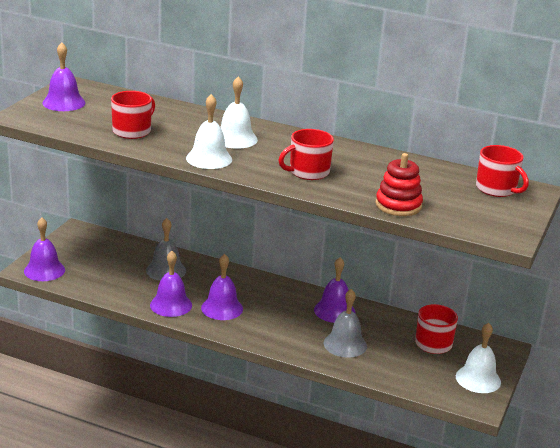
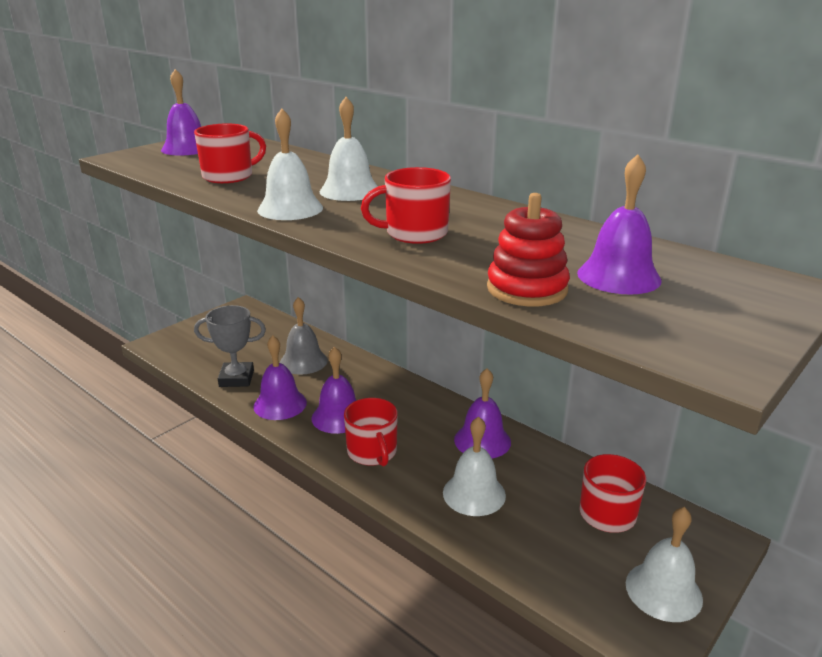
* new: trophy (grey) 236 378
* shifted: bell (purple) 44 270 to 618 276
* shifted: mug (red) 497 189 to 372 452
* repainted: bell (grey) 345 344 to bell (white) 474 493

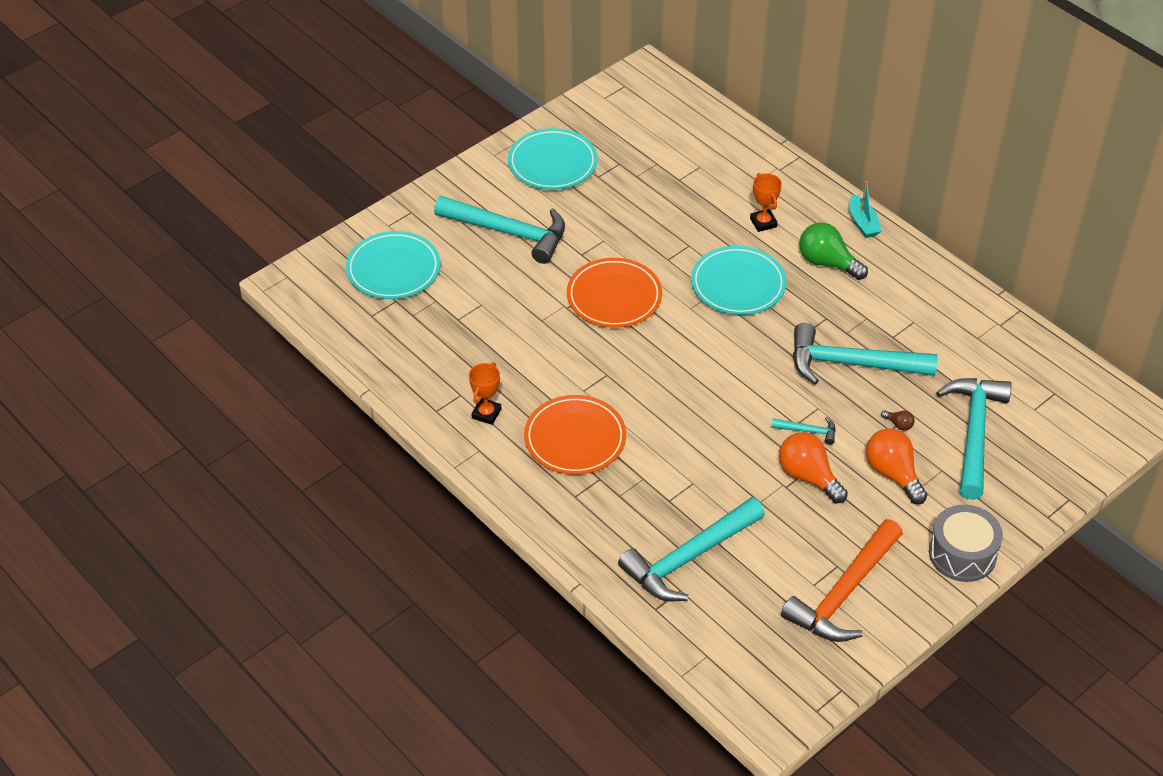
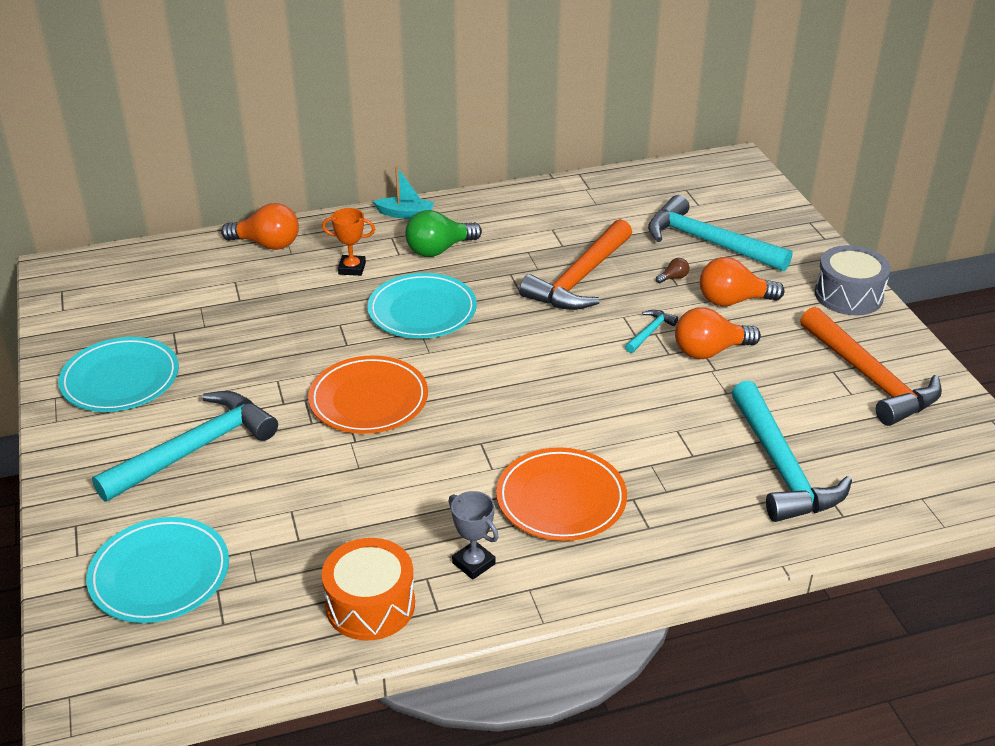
* new: light bulb (orange) 267 244
* new: drum (orange) 370 605
* repainted: trophy (orange) 486 413 to trophy (grey) 473 563
* repainted: hammer (turquoise) 851 363 to hammer (orange) 579 278

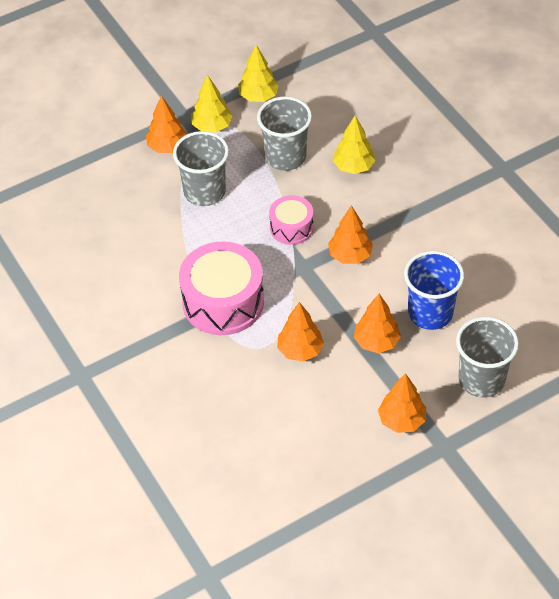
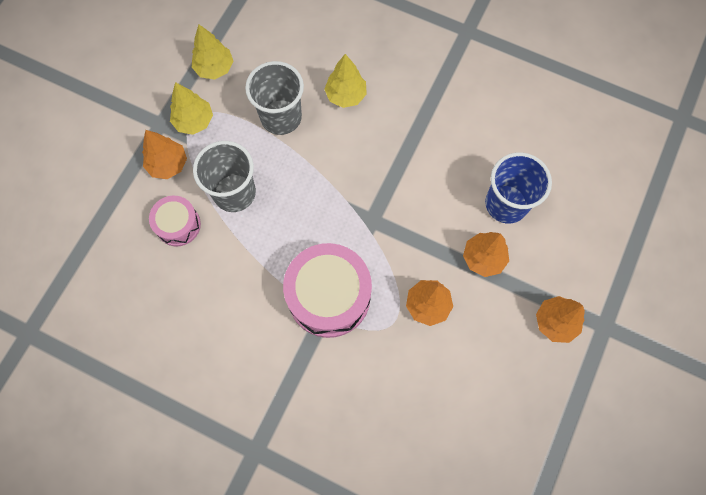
* gone: tree (orange) 350 255
* gone: cup (grey) 481 380
* shifted: drum (pink) 291 227 to 178 225

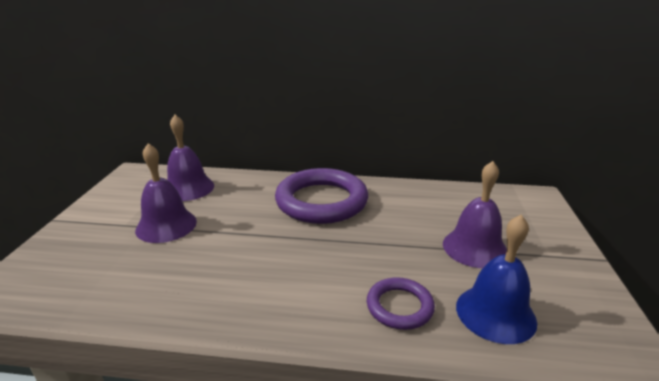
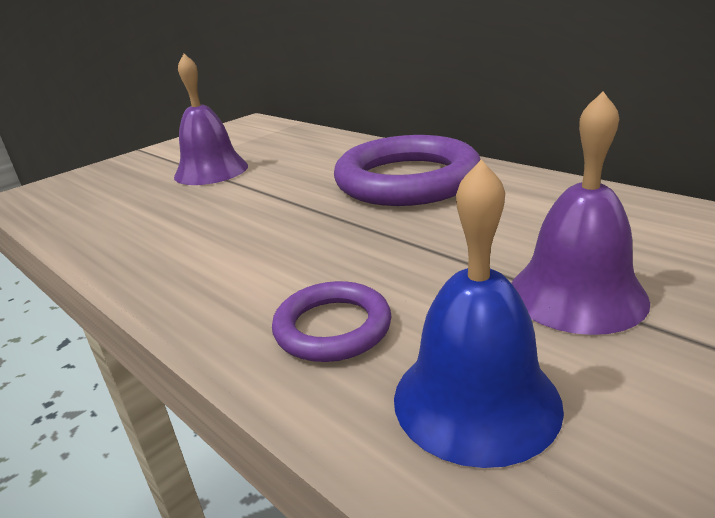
* gone: bell (purple) 188 188

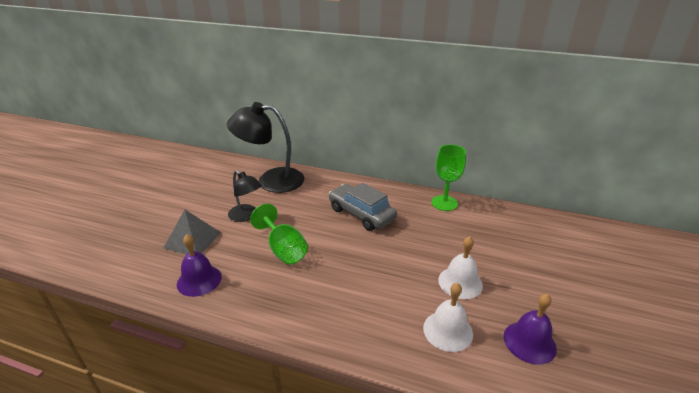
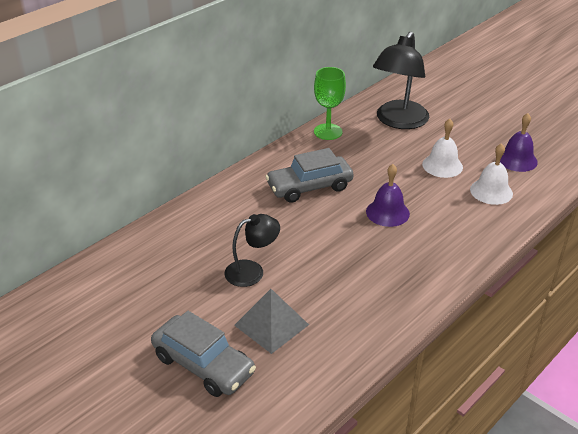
* gone: goblet (green) 283 249
* new: car (grey) 203 365
* shifted: bell (purple) 199 280 to 387 212
* shifted: lamp (black) 271 180 to 398 121

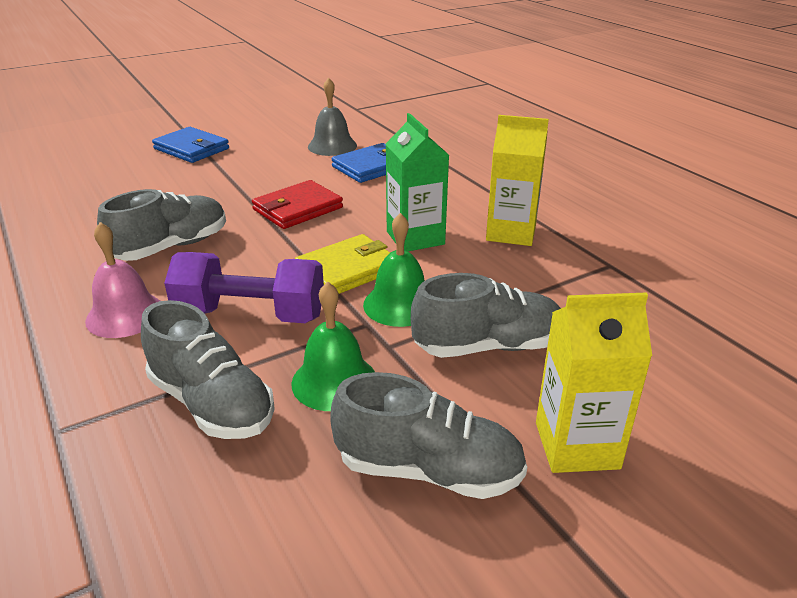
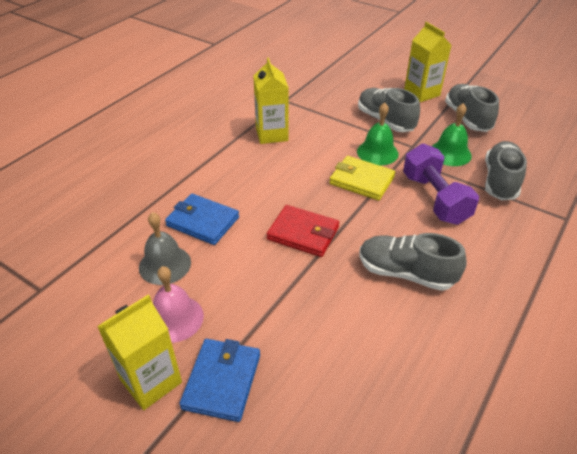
* gone: carton (green) 415 238
* new: carton (yellow) 151 381
* shifted: bell (pink) 125 315 to 175 318

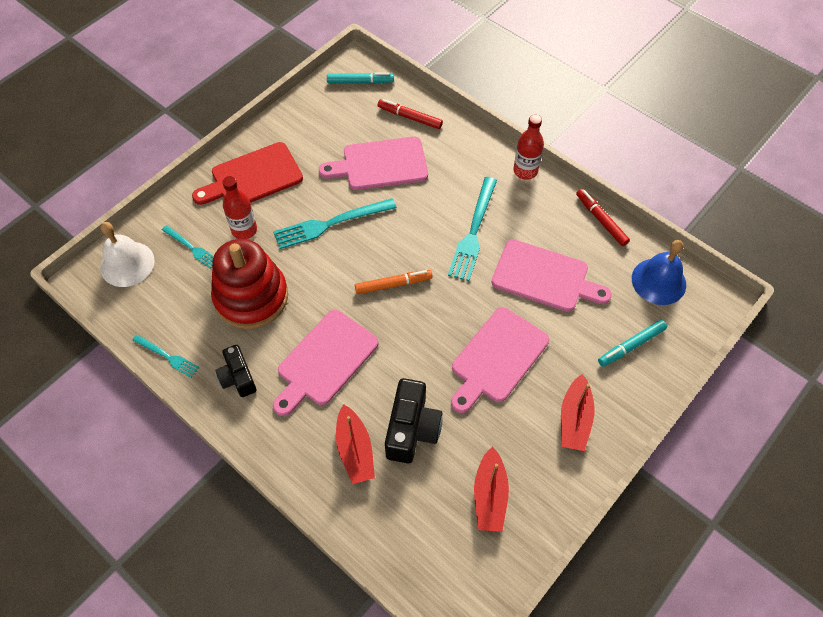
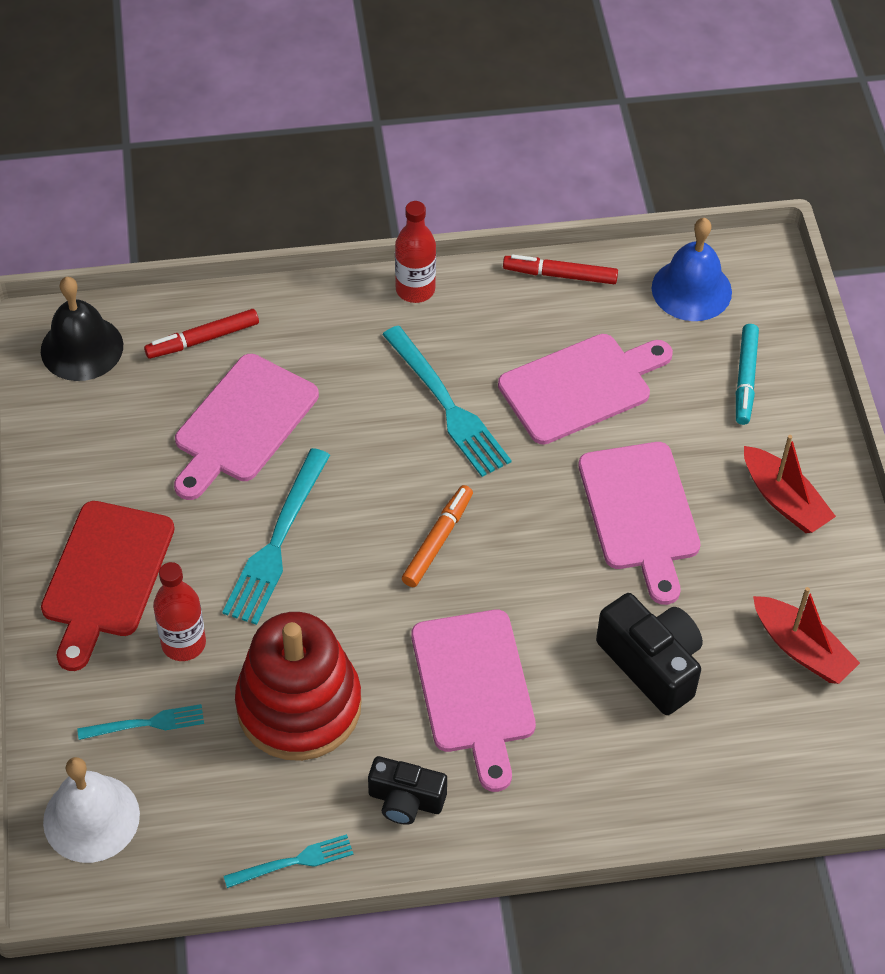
* gone: boat (red) 355 450
* swapped: marker (turquoise) 360 82 to bell (black) 82 348

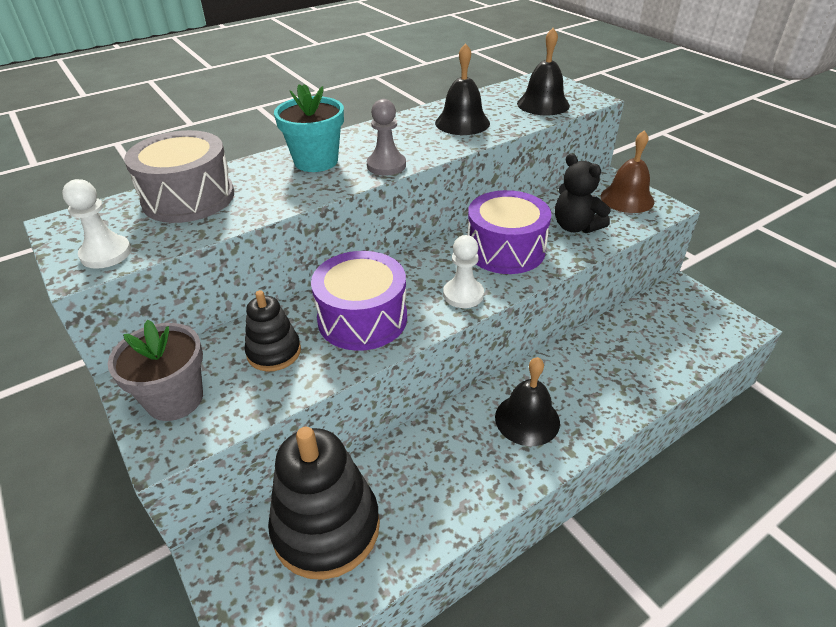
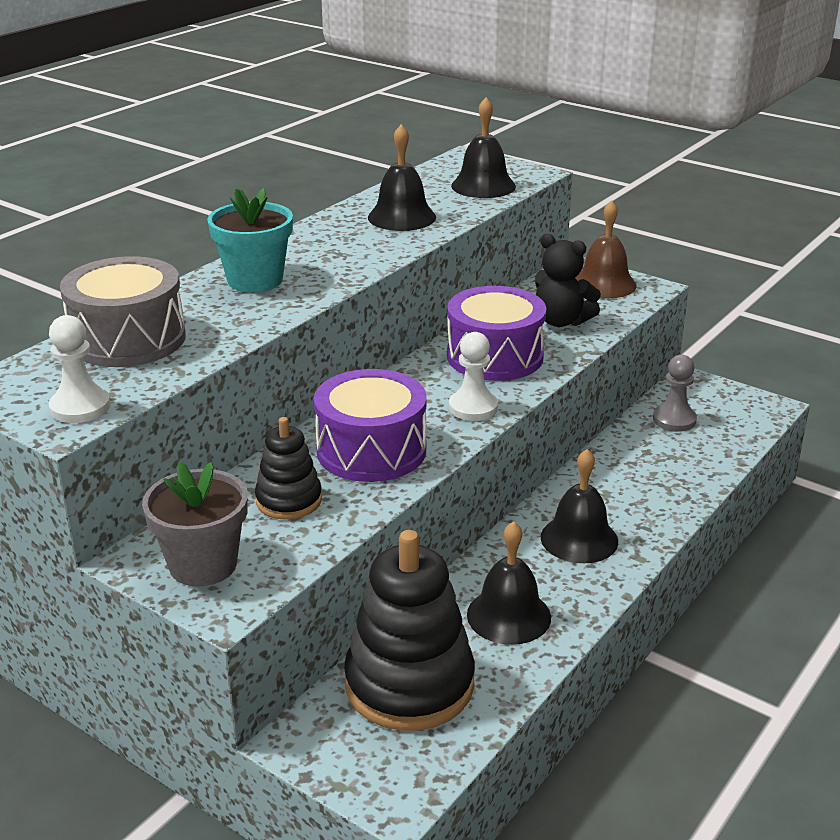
* new: bell (black) 509 615
* shifted: pawn (grey) 386 165 to 674 420

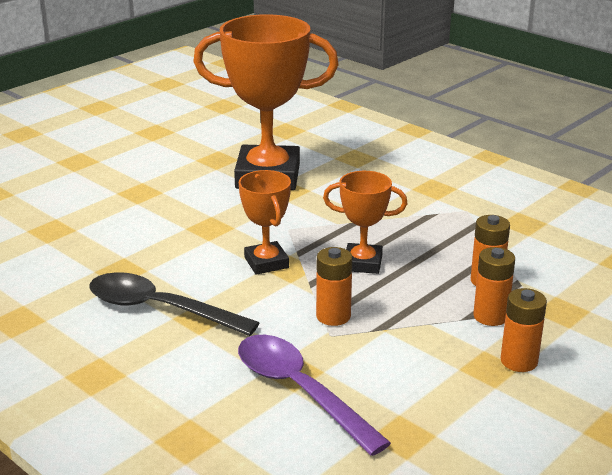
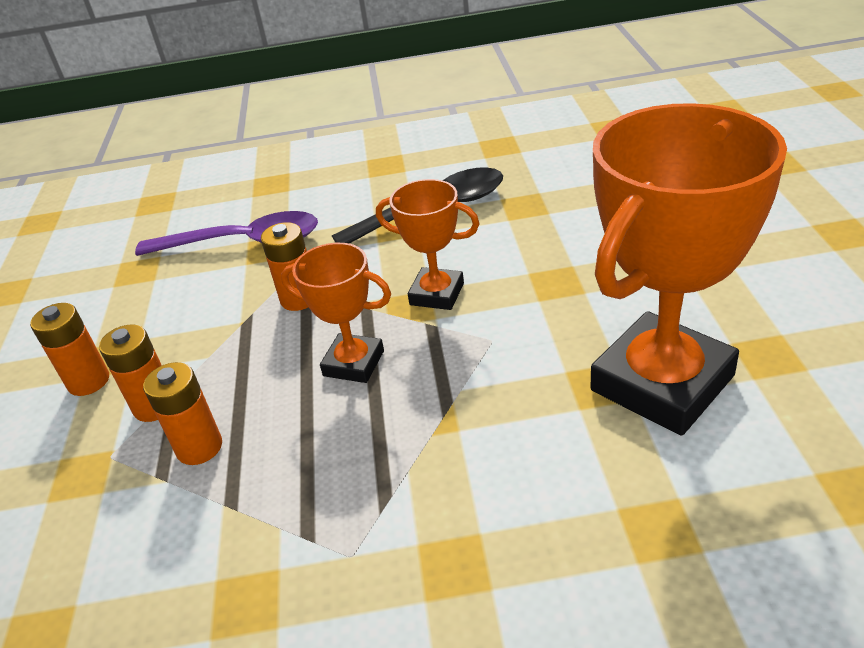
* rotated: trophy (orange) 362 263 = 354 363 60 degrees clockwise

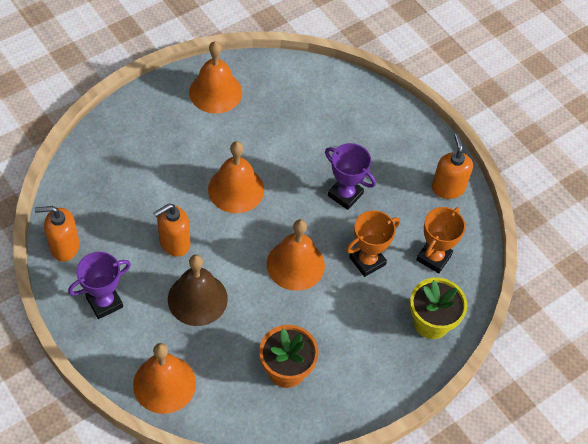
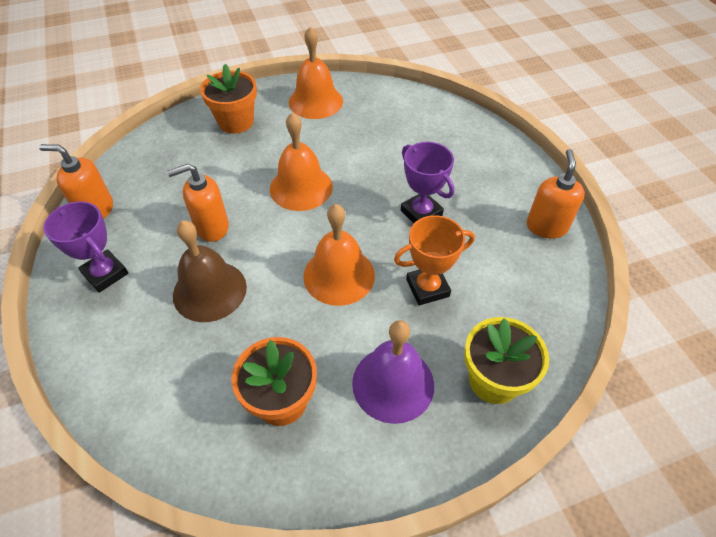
* gone: bell (orange) 164 384
* gone: trophy (orange) 434 257
* new: flower pot (orange) 236 122
* new: bell (purple) 393 383
* rotated: trophy (purple) 104 302 = 105 274 60 degrees clockwise

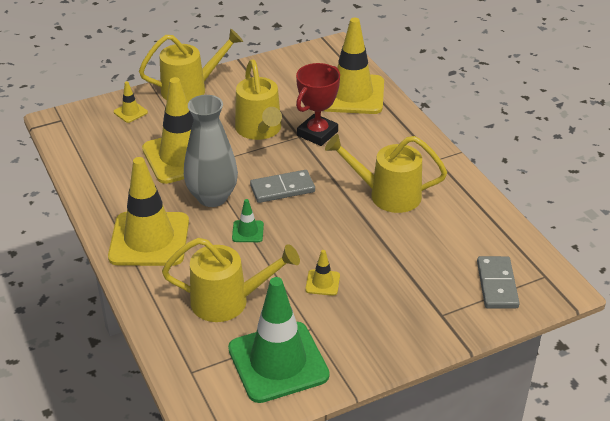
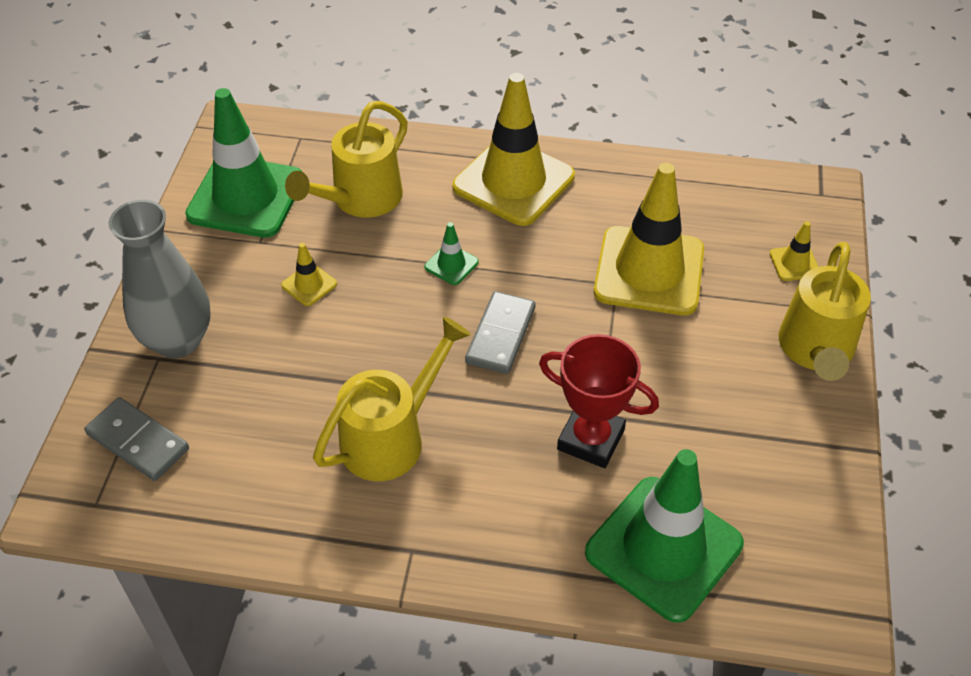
* gone: watering can (yellow) 260 130
* shifted: vase (grey) 212 197 to 178 340
* repainted: traffic cone (yellow) 352 94 to traffic cone (green) 663 548
* rotated: trophy (red) 317 133 = 590 439 45 degrees counterclockwise

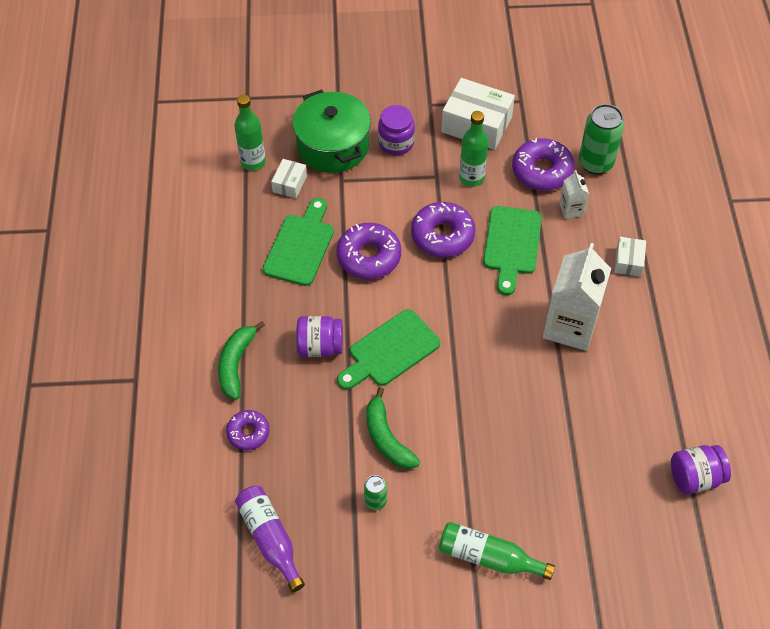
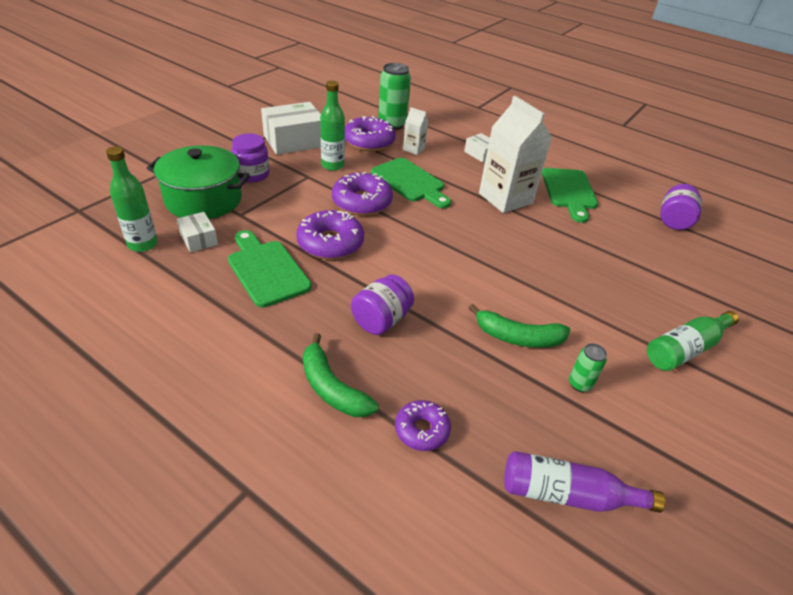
* shifted: cutting board (green) 390 351 to 569 191

